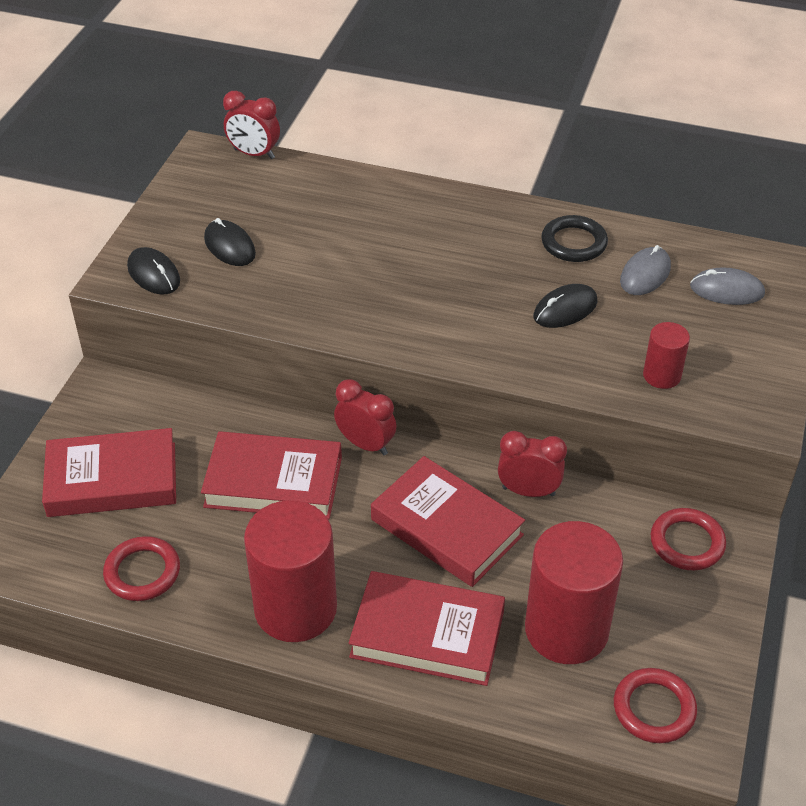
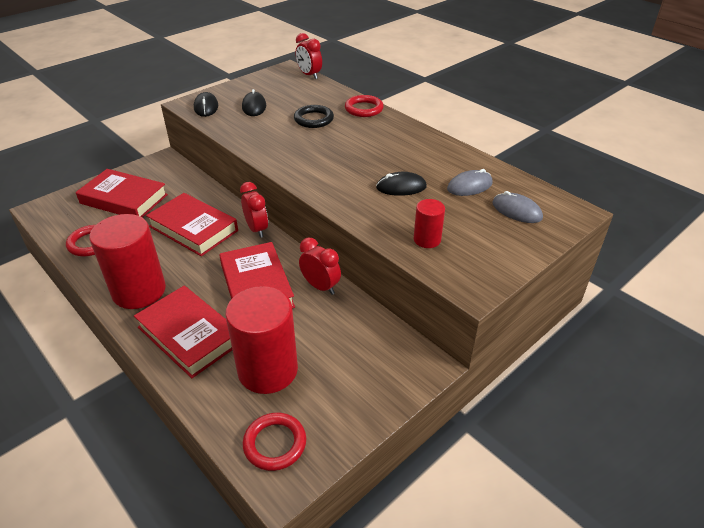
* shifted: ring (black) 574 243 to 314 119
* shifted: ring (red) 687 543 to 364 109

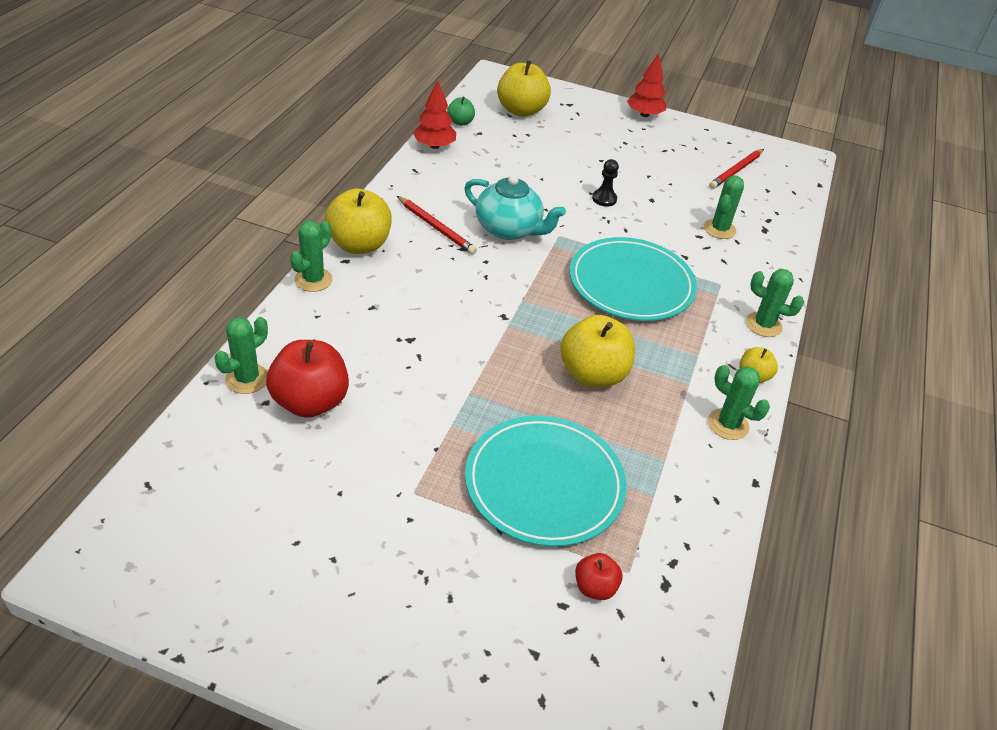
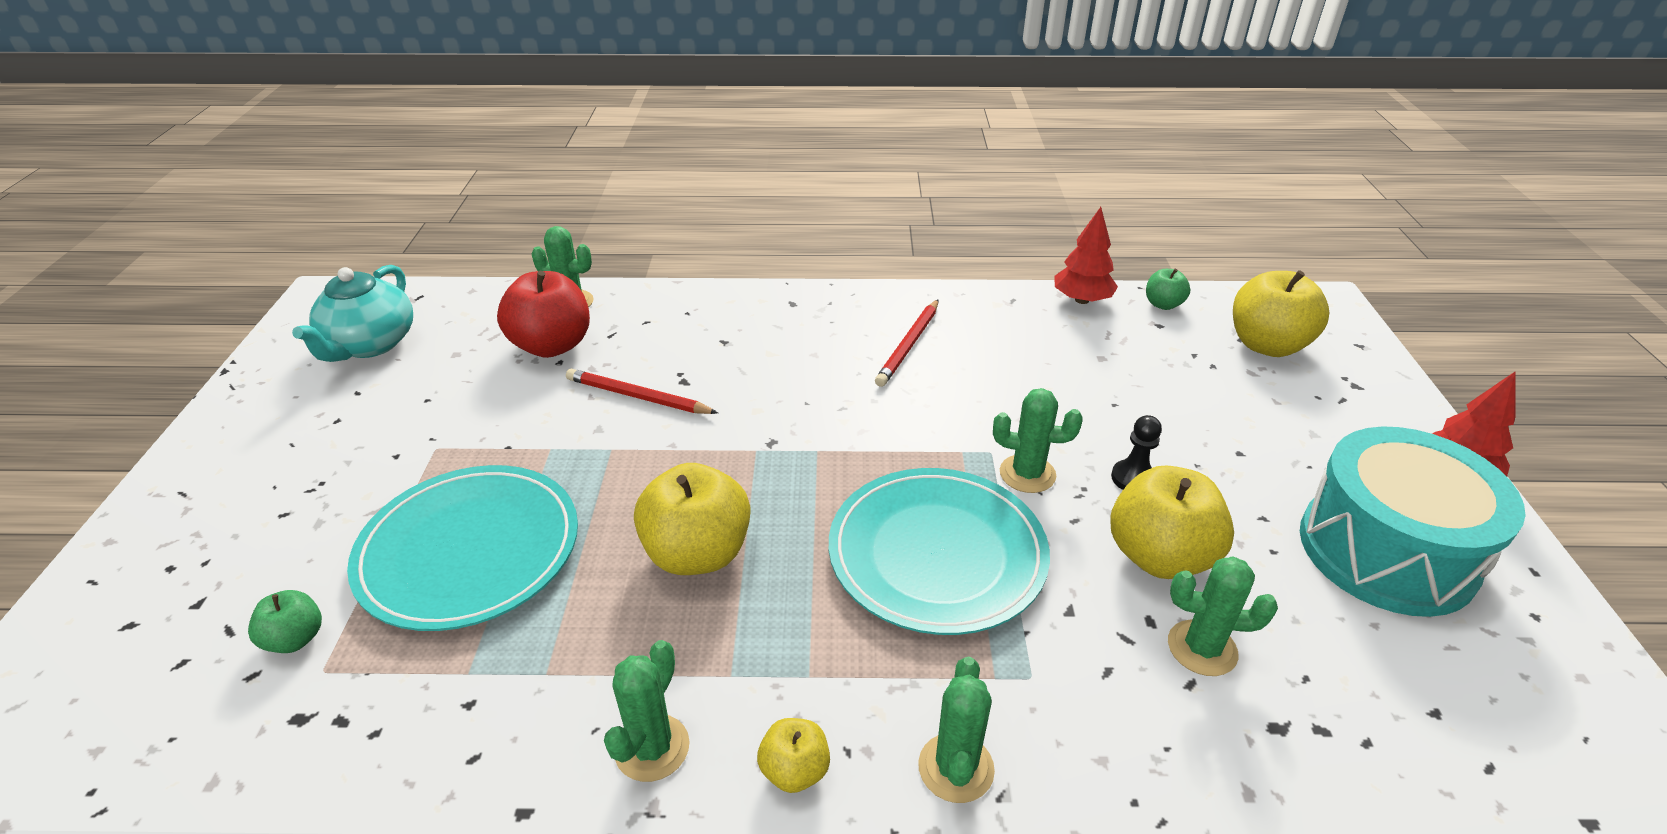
* new: drum (turquoise) 1386 551
* shifted: cactus (green) 313 280 to 1027 474
* shifted: apple (yellow) 359 245 to 1159 556
* shifted: teapot (turquoise) 509 229 to 370 344
* shifted: pencil (red) 736 171 to 638 396
* repainted: apple (red) 595 587 to apple (green) 295 639

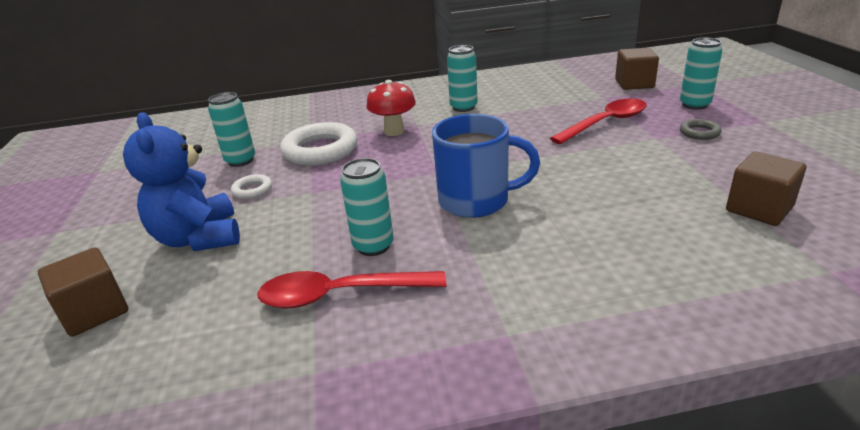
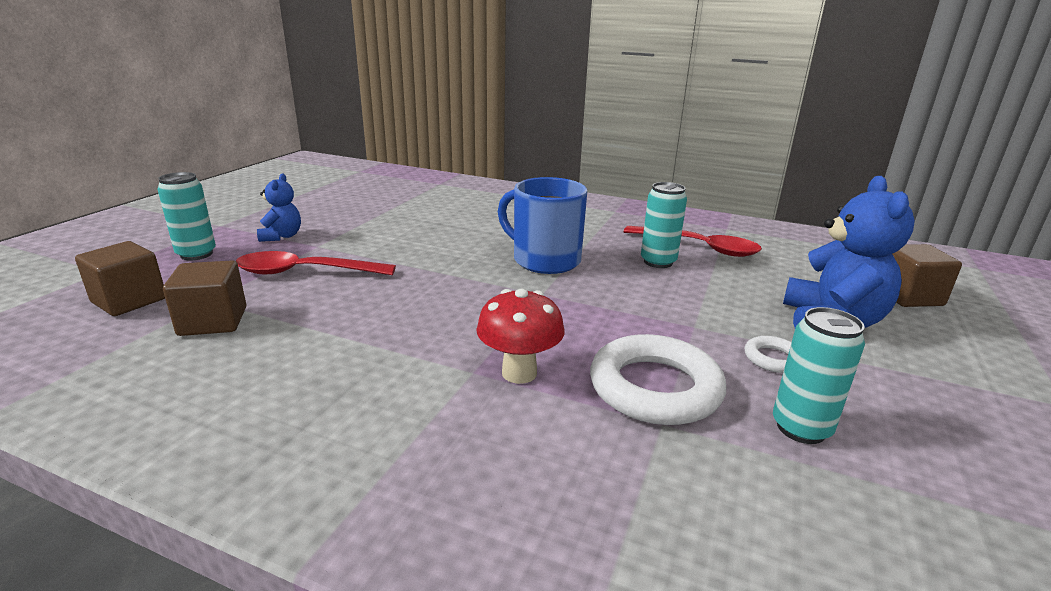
* gone: can (turquoise) 463 107
* shifted: cube (brown) 759 209 to 213 321
* swapped: ring (grey) 699 133 to teddy bear (blue) 282 236

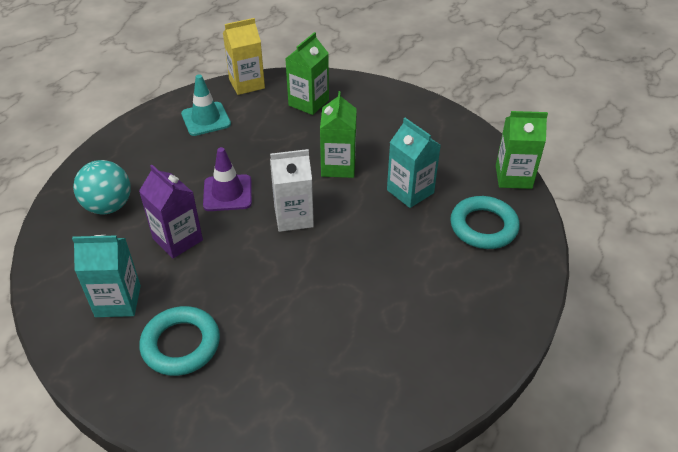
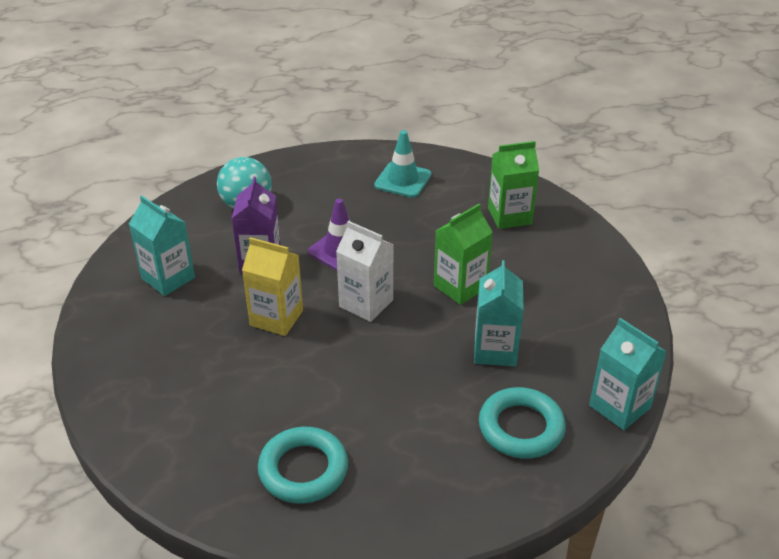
* shifted: ring (turquoise) 181 344 to 303 469
* shifted: carton (yellow) 247 84 to 276 318
* repainted: carton (green) 513 177 to carton (turquoise) 619 406

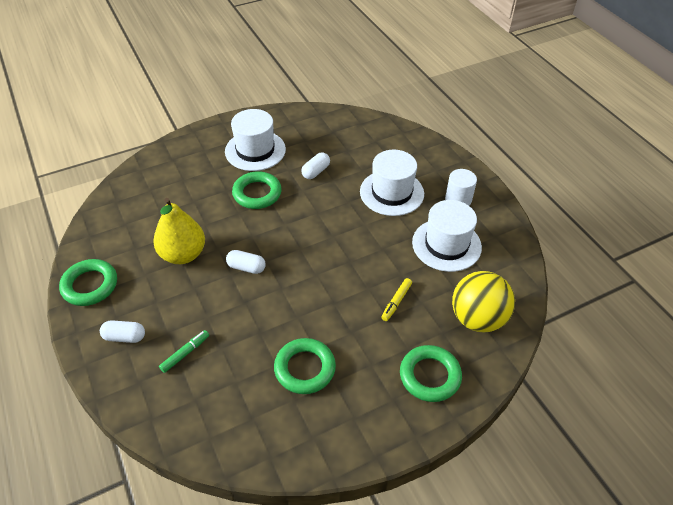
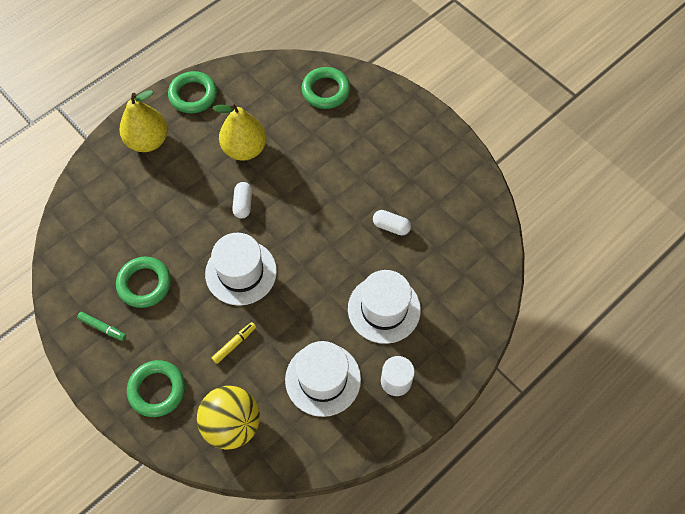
* shifted: marker (green) 185 353 to 102 328
* shifted: hat (white) 255 150 to 241 272
* shifted: ring (green) 257 193 to 326 91
* swapped: capsule (white) 124 337 to pear (yellow) 148 141
* rotated: marker (yellow) 396 302 = 234 344 120 degrees clockwise

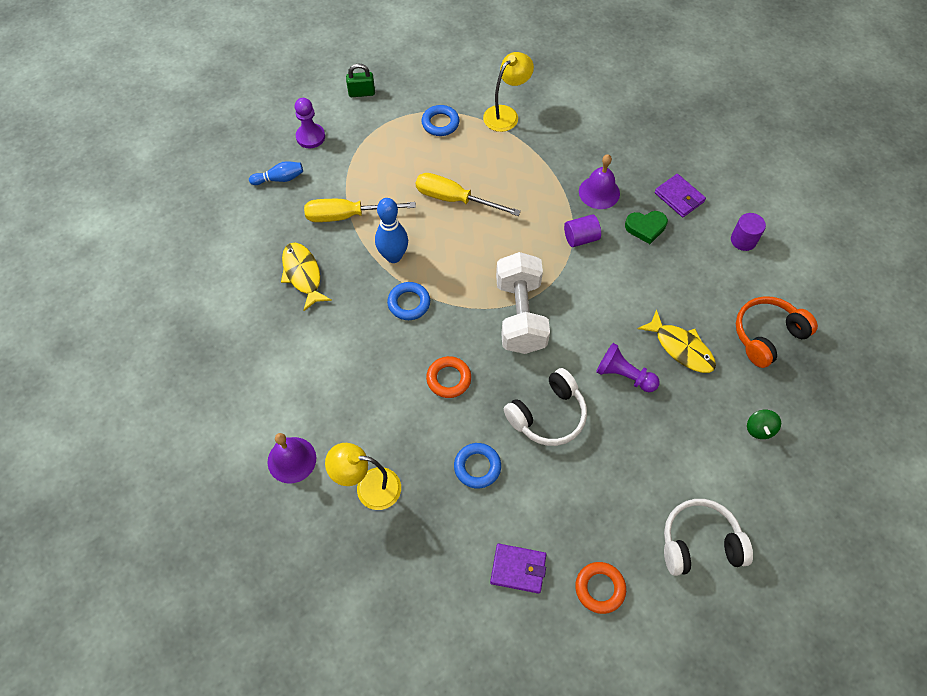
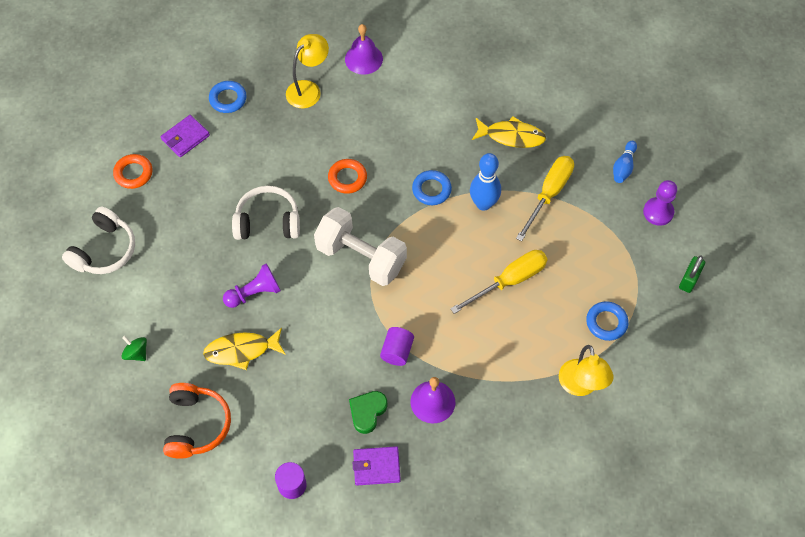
* shifted: ring (blue) 477 467 to 228 99
* rotated: headphones (white) 548 415 = 268 222 90 degrees clockwise

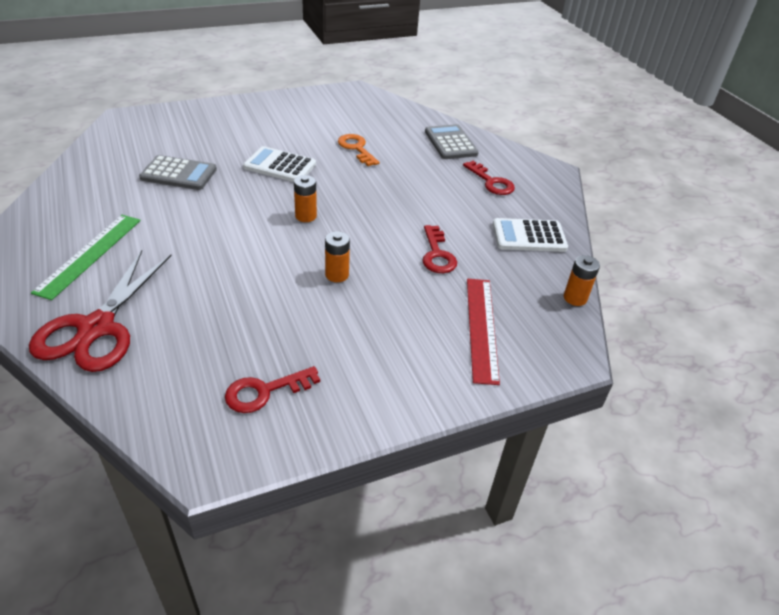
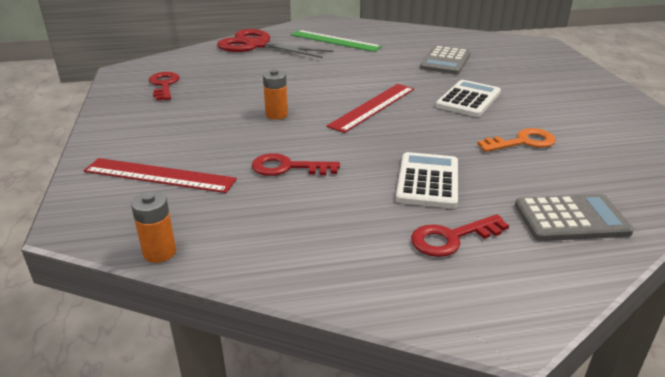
* shifted: calculator (white) 529 236 to 428 181
* swapped: battery (orange) 306 216 to ruler (red) 373 107

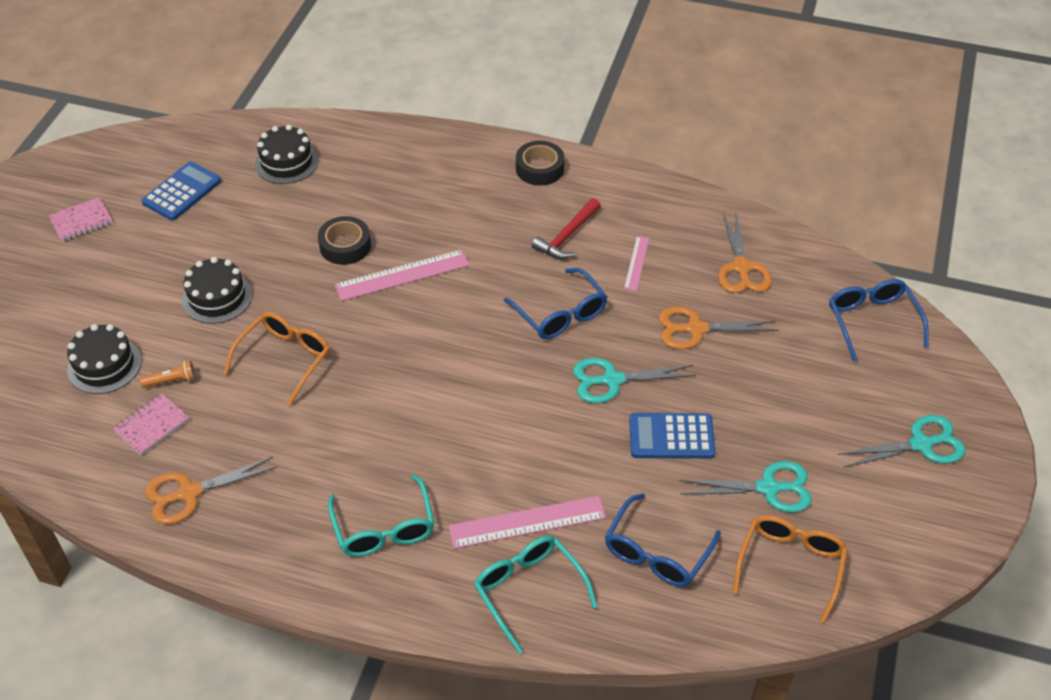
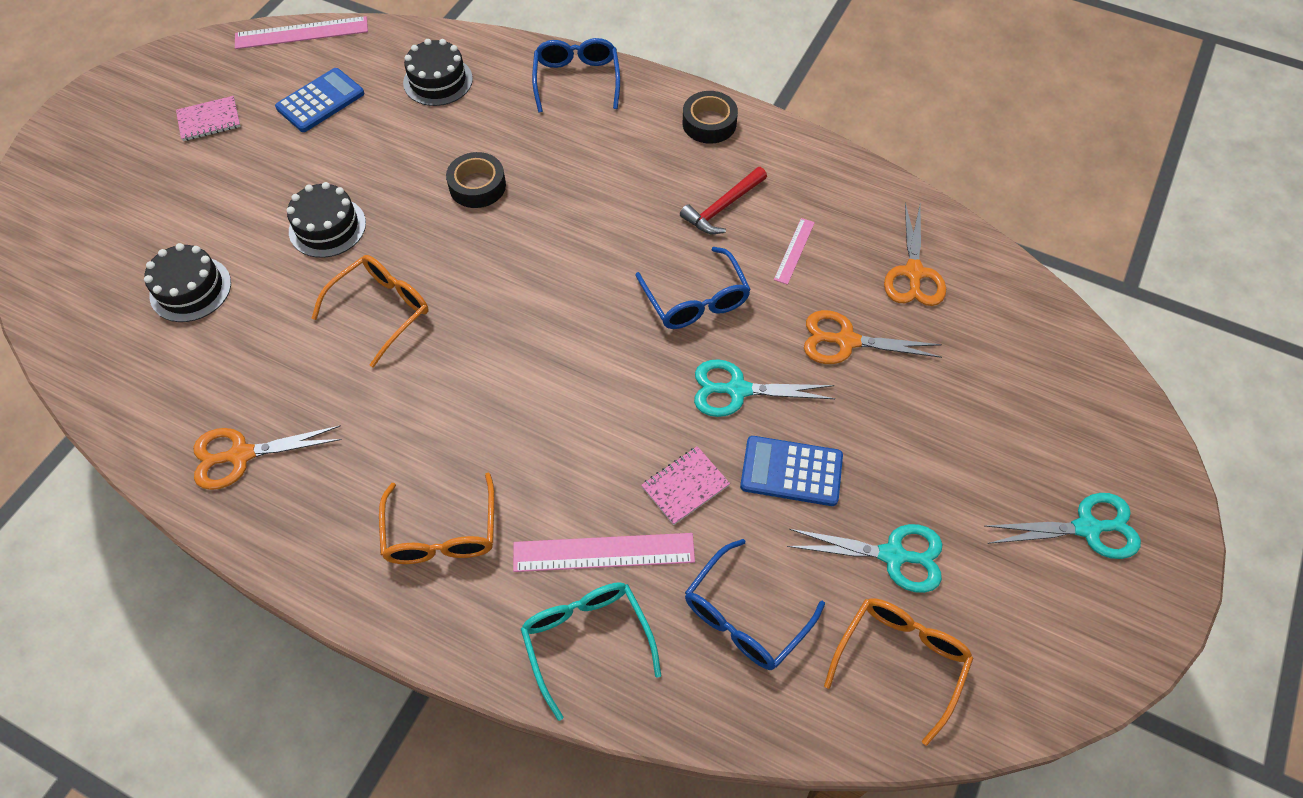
* gone: flashlight (orange) 172 381
* shifted: notebook (pink) 152 426 to 685 486
* shifted: ruler (pink) 402 275 to 301 33
* shifted: glasses (blue) 872 322 to 577 80
* repainted: glasses (turquoise) 384 528 to glasses (orange) 441 532

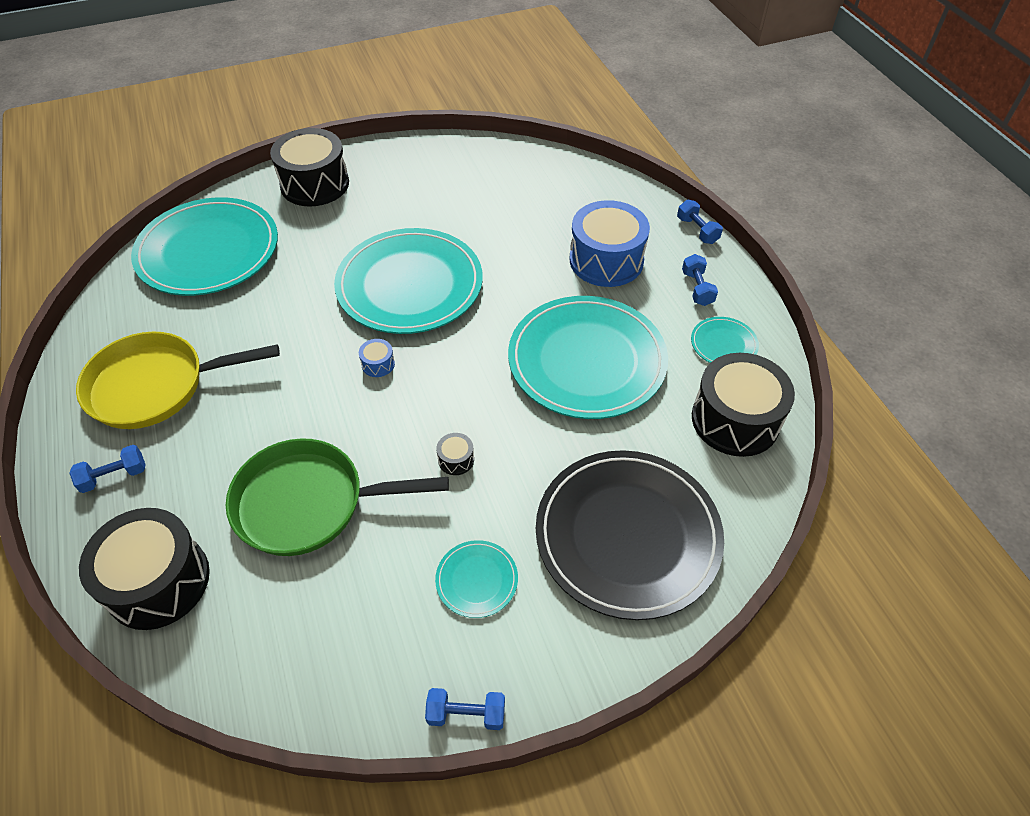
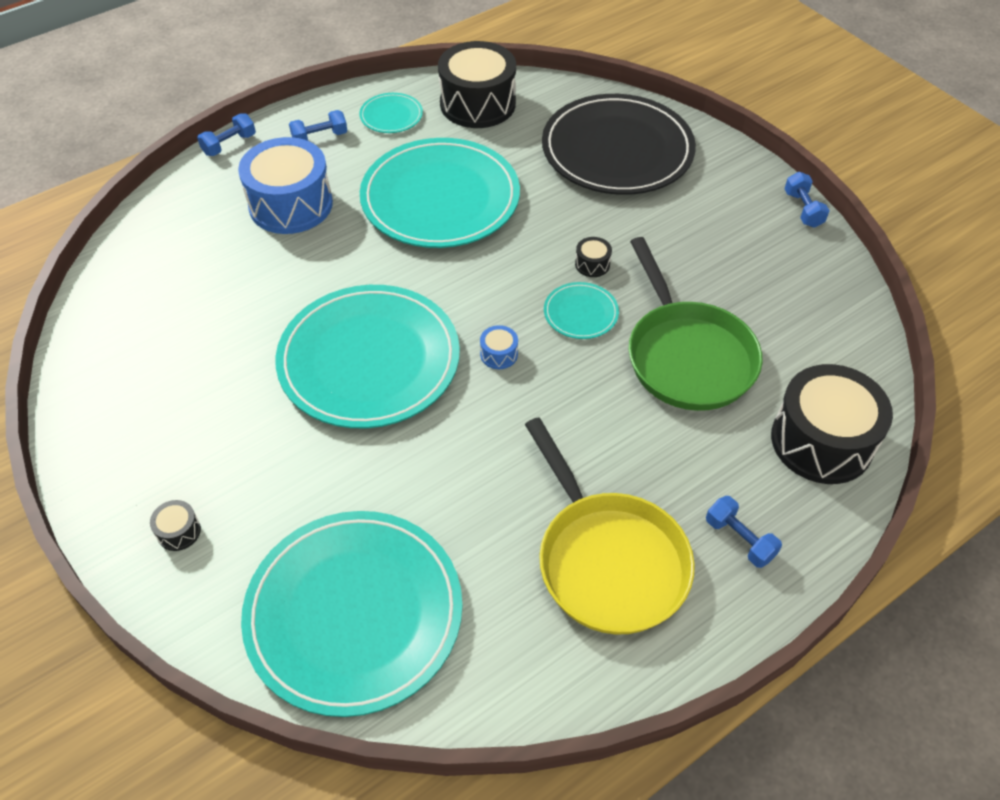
* shifted: plate (turquoise) 477 580 to 580 313
* scaled: drum (black) 315 184 = 179 531 x0.40

